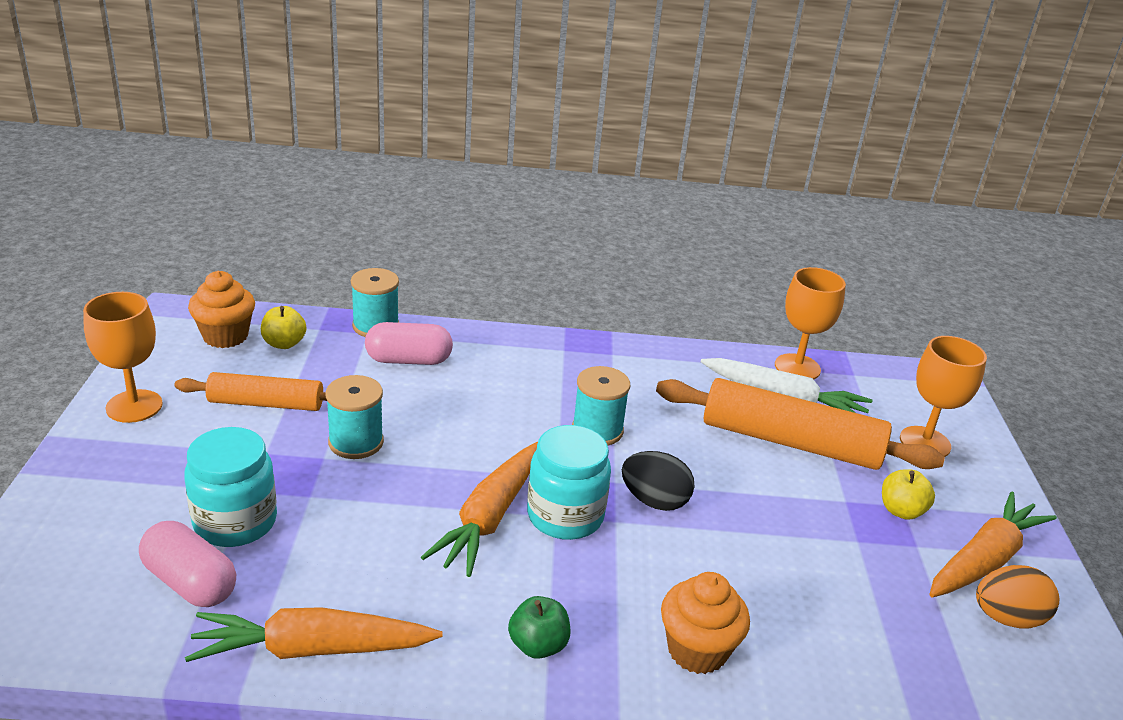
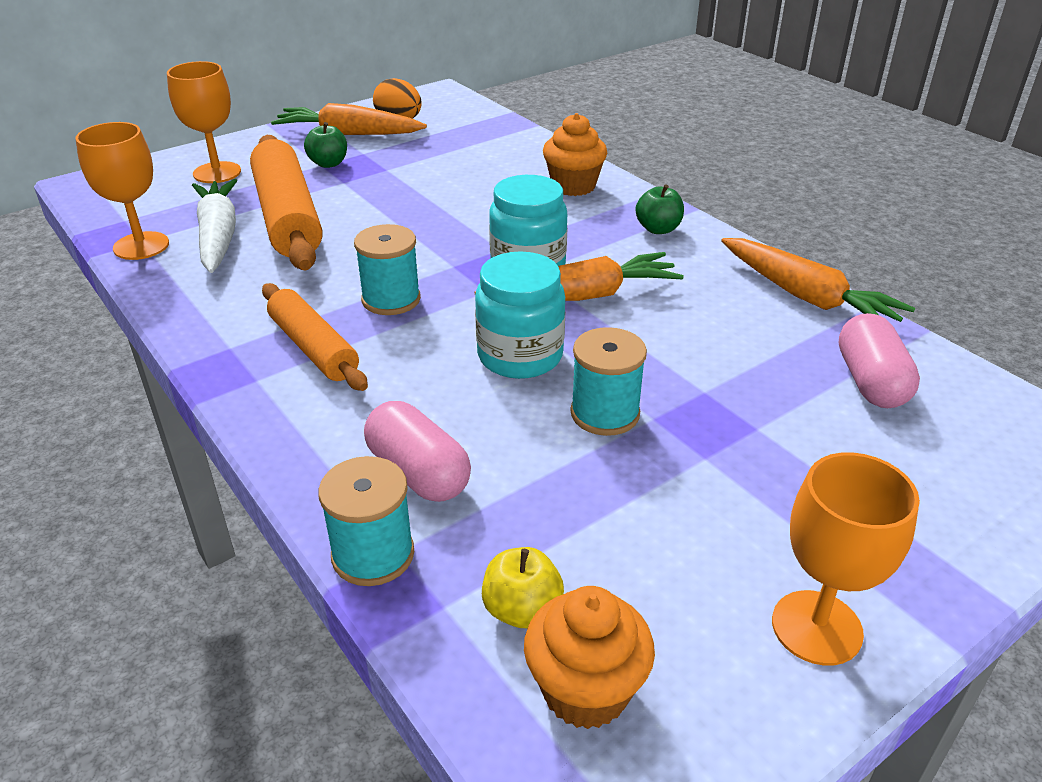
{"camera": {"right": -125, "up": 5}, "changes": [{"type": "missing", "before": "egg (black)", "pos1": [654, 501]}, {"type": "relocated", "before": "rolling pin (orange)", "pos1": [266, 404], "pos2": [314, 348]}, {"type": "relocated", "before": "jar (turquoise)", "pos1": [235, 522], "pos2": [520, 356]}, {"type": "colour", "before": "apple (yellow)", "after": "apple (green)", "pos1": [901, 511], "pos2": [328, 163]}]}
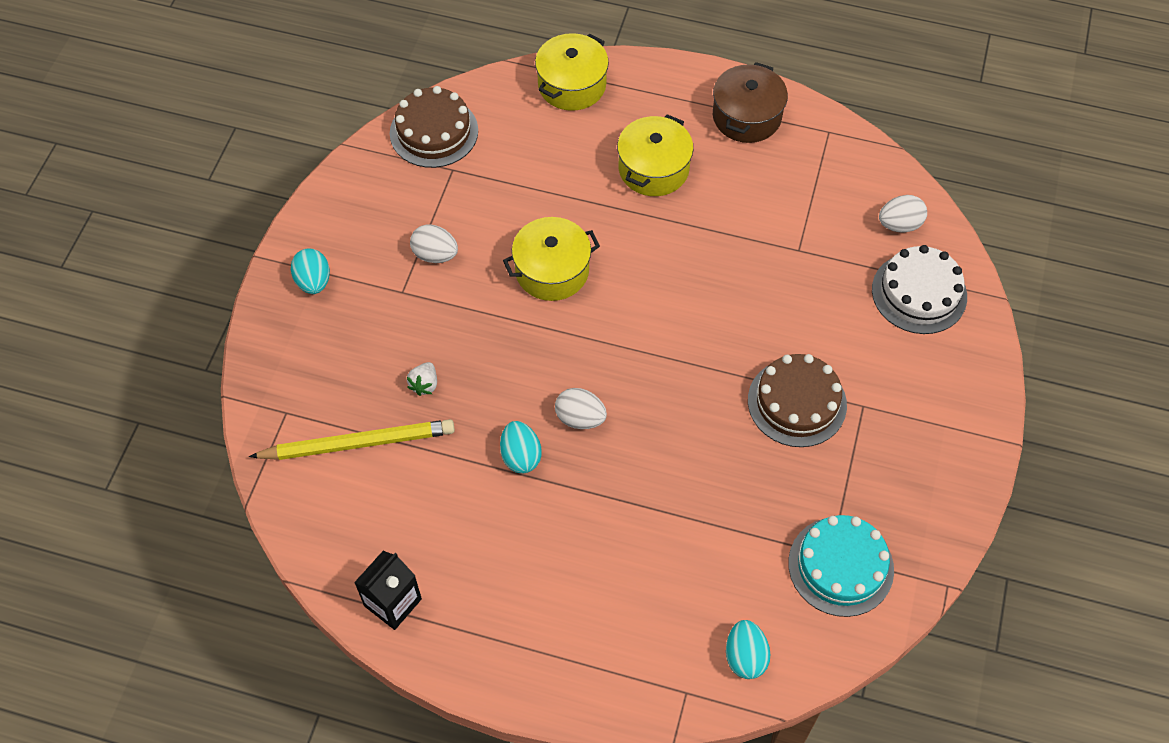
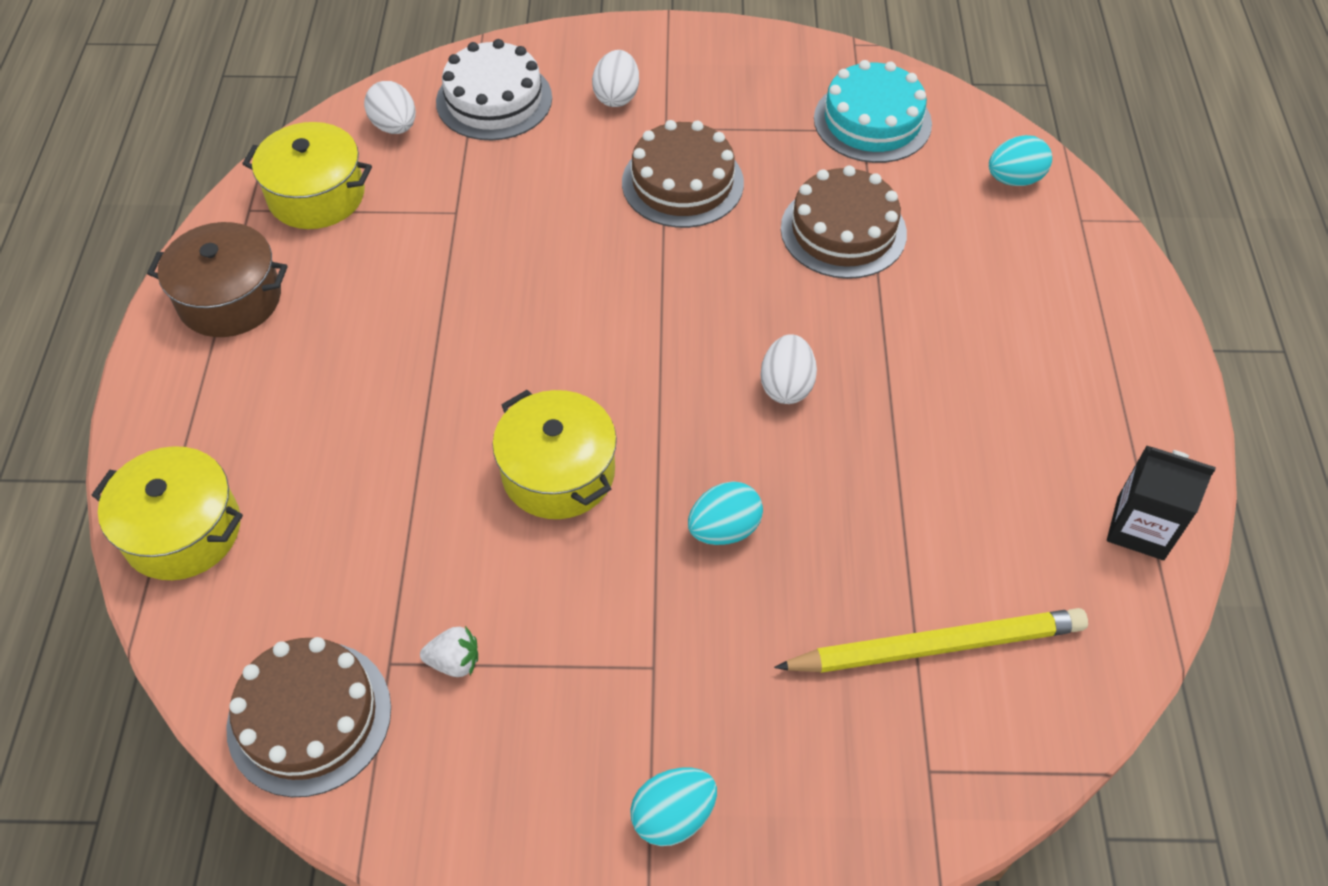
{"camera": {"right": -105, "up": -5}, "changes": [{"type": "appeared", "after": "cake (brown)", "pos2": [843, 231]}, {"type": "relocated", "before": "strawberry (white)", "pos1": [424, 384], "pos2": [454, 661]}, {"type": "relocated", "before": "egg (white)", "pos1": [435, 255], "pos2": [616, 96]}, {"type": "relocated", "before": "egg (turquoise)", "pos1": [521, 456], "pos2": [724, 529]}, {"type": "relocated", "before": "pot (yellow)", "pos1": [653, 169], "pos2": [316, 195]}, {"type": "spun", "before": "pencil (yellow)", "pos1": [358, 443], "pos2": [936, 646], "turn": 105}]}
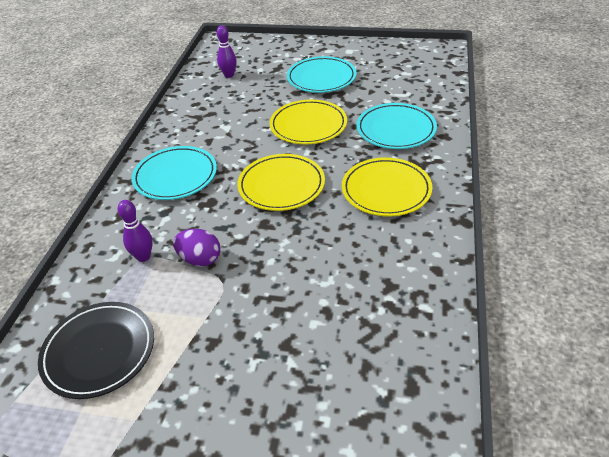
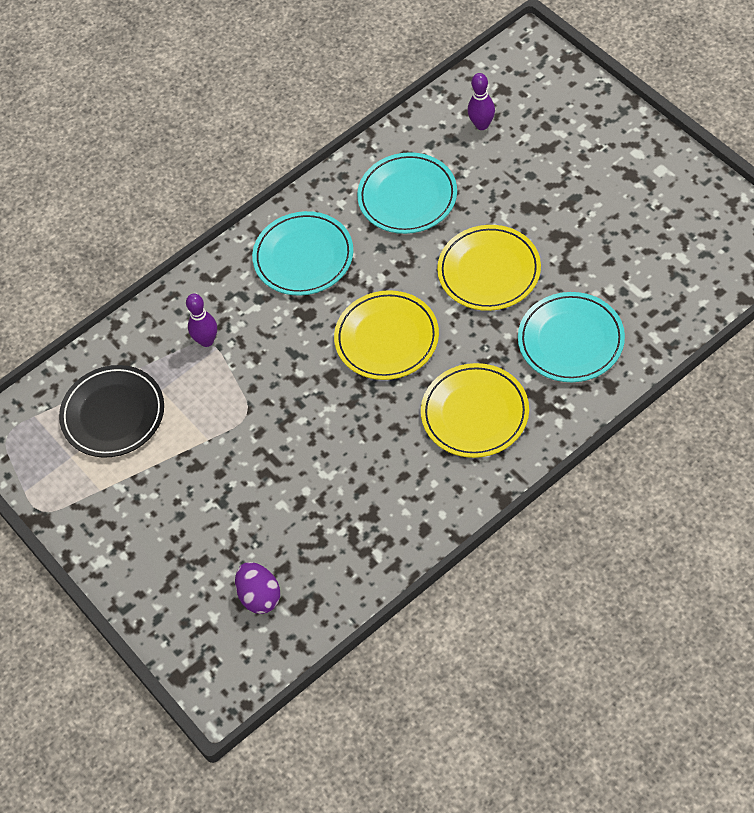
{"camera": {"right": 45, "up": 15}, "changes": [{"type": "relocated", "before": "egg (purple)", "pos1": [200, 259], "pos2": [260, 596]}, {"type": "relocated", "before": "plate (turquoise)", "pos1": [321, 78], "pos2": [407, 197]}]}
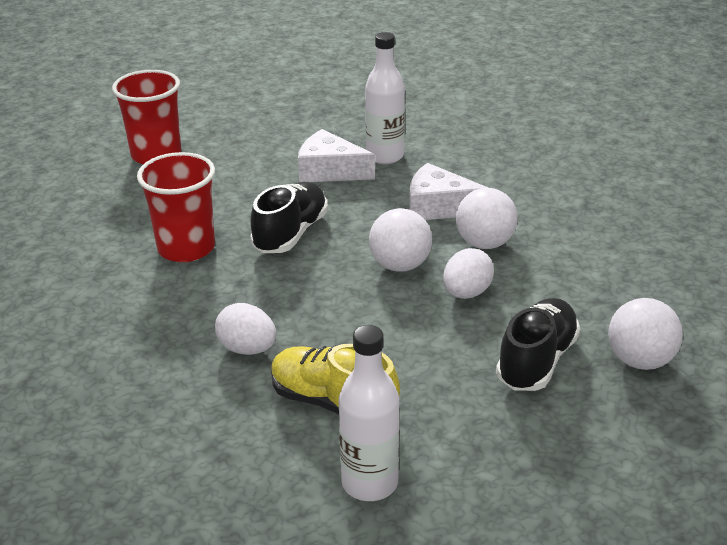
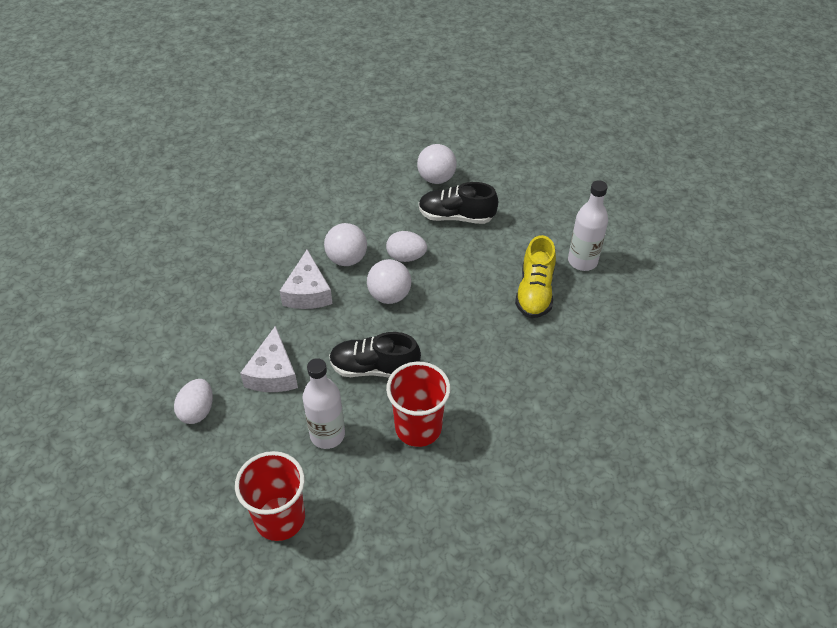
{"camera": {"right": -110, "up": 15}, "changes": [{"type": "relocated", "before": "egg (white)", "pos1": [247, 349], "pos2": [197, 411]}, {"type": "relocated", "before": "bottle (white)", "pos1": [385, 156], "pos2": [327, 435]}]}
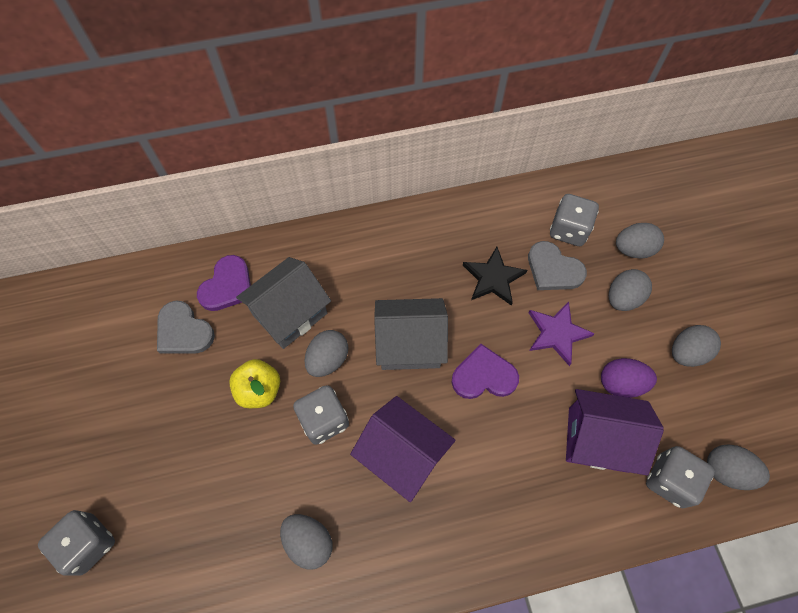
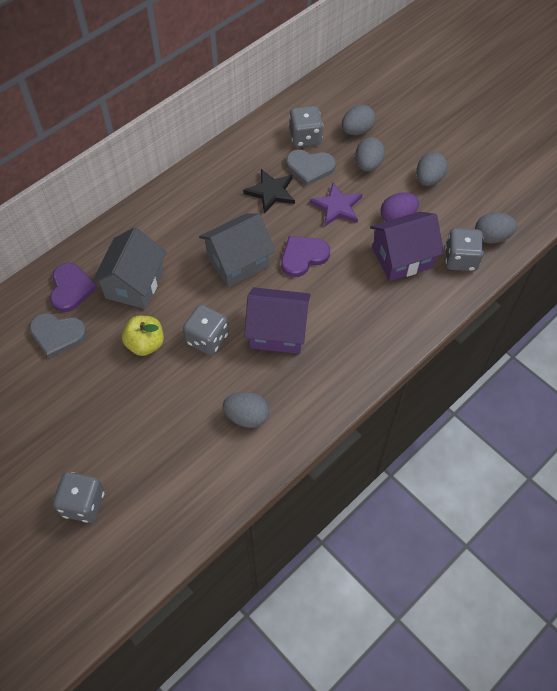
{"camera": {"right": -30, "up": -5}, "changes": [{"type": "missing", "before": "egg (grey)", "pos1": [328, 359]}]}
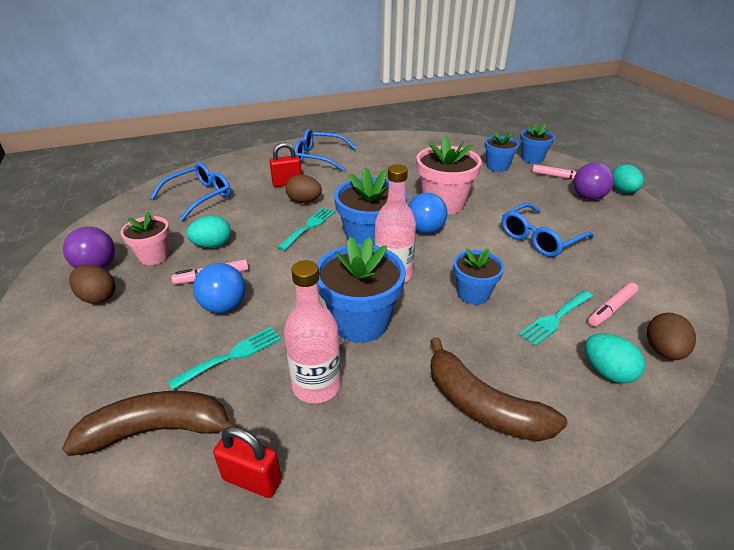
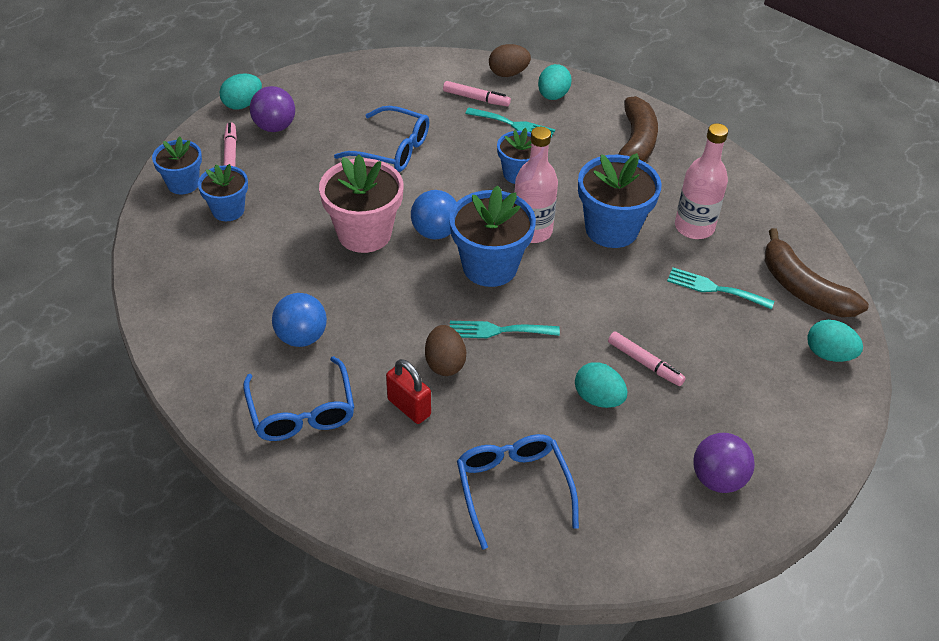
{"camera": {"right": -120, "up": 10}, "changes": [{"type": "missing", "before": "egg (brown)", "pos1": [98, 297]}, {"type": "missing", "before": "flower pot (pink)", "pos1": [154, 256]}, {"type": "missing", "before": "padlock (red)", "pos1": [252, 480]}, {"type": "appeared", "after": "egg (turquoise)", "pos2": [828, 354]}, {"type": "relocated", "before": "ball (blue)", "pos1": [224, 306], "pos2": [301, 337]}, {"type": "spun", "before": "glasses (blue)", "pos1": [199, 197], "pos2": [513, 488], "turn": 60}]}
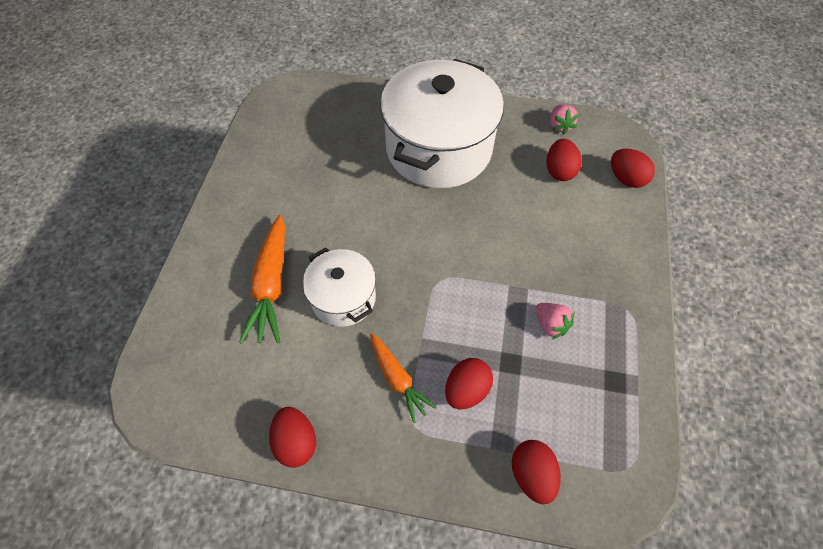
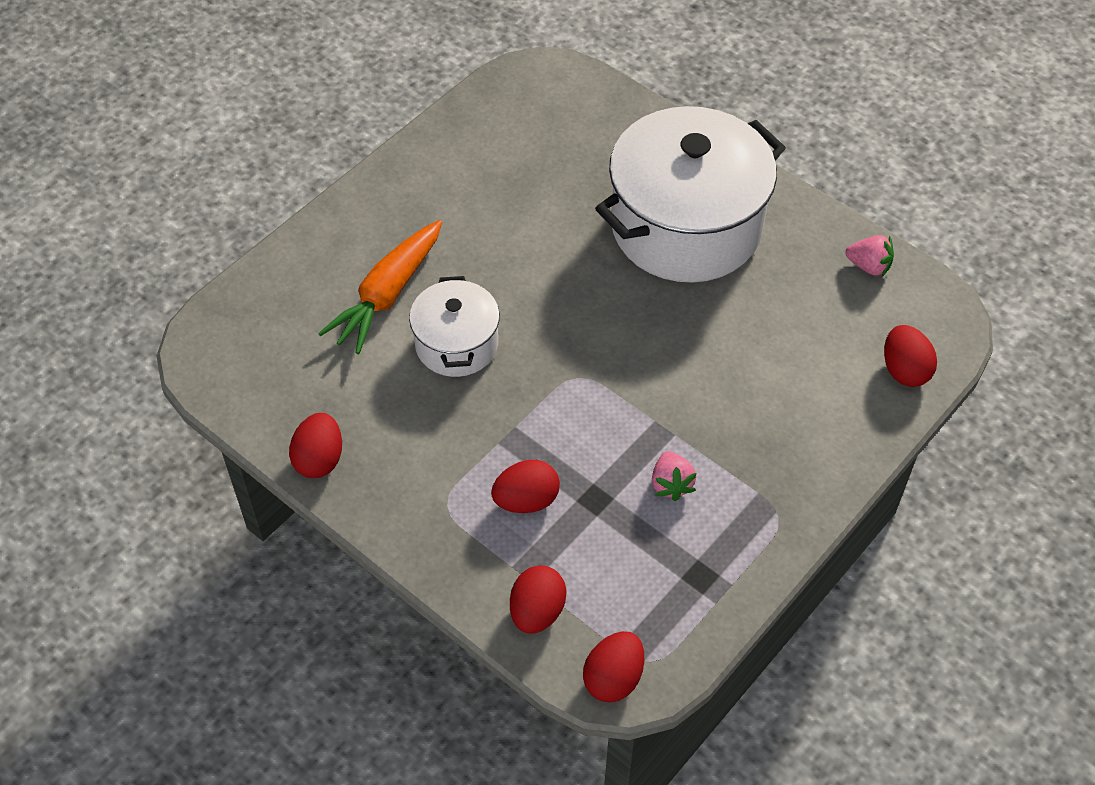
{"camera": {"right": 30, "up": -5}, "changes": [{"type": "missing", "before": "carrot (orange)", "pos1": [398, 379]}, {"type": "relocated", "before": "egg (red)", "pos1": [559, 171], "pos2": [613, 678]}, {"type": "spun", "before": "strawberry (pink)", "pos1": [559, 126], "pos2": [869, 266], "turn": -90}]}
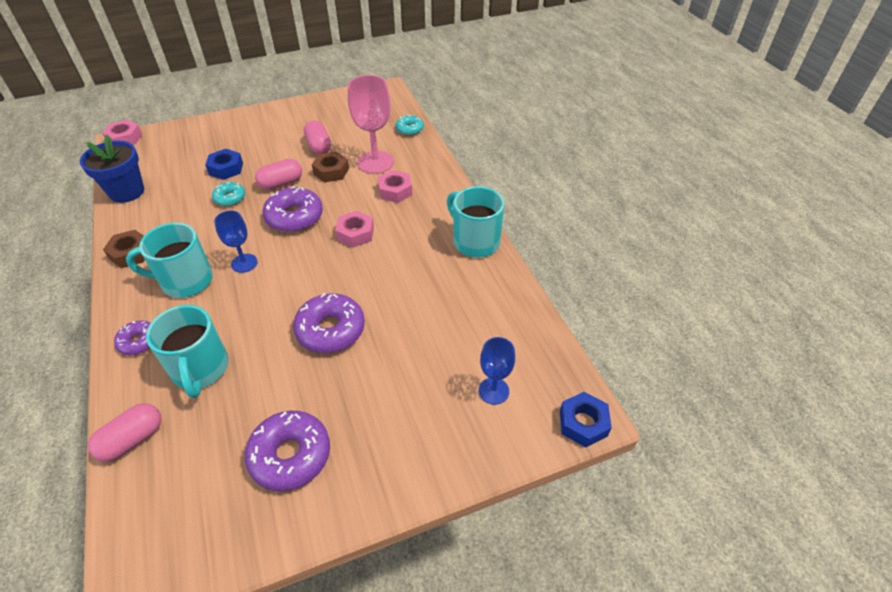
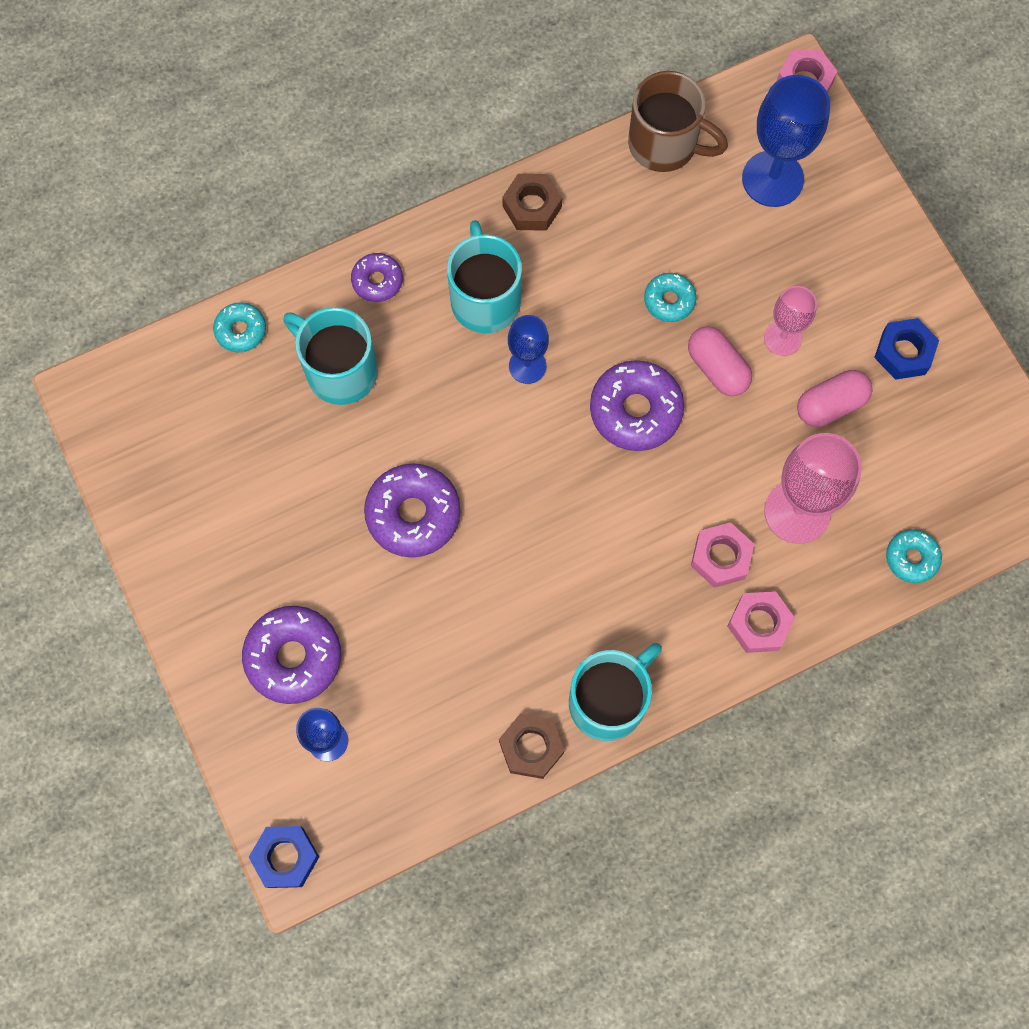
{"camera": {"right": 85, "up": 25}, "changes": [{"type": "appeared", "after": "goblet (blue)", "pos2": [772, 179]}, {"type": "appeared", "after": "goblet (pink)", "pos2": [782, 338]}, {"type": "relocated", "before": "nut (blue)", "pos1": [226, 169], "pos2": [904, 352]}, {"type": "relocated", "before": "donut (purple)", "pos1": [290, 455], "pos2": [294, 657]}, {"type": "relocated", "before": "nut (brown)", "pos1": [331, 171], "pos2": [531, 747]}, {"type": "relocated", "before": "nut (pink)", "pos1": [355, 233], "pos2": [759, 624]}, {"type": "exchanged", "before": "flower pot (blue)", "after": "mug (brown)", "pos1": [127, 192], "pos2": [665, 145]}, {"type": "exchanged", "before": "capsule (pink)", "after": "donut (turquoise)", "pos1": [132, 440], "pos2": [241, 330]}, {"type": "spun", "before": "mug (turquoise)", "pos1": [200, 370], "pos2": [339, 370], "turn": 60}]}
